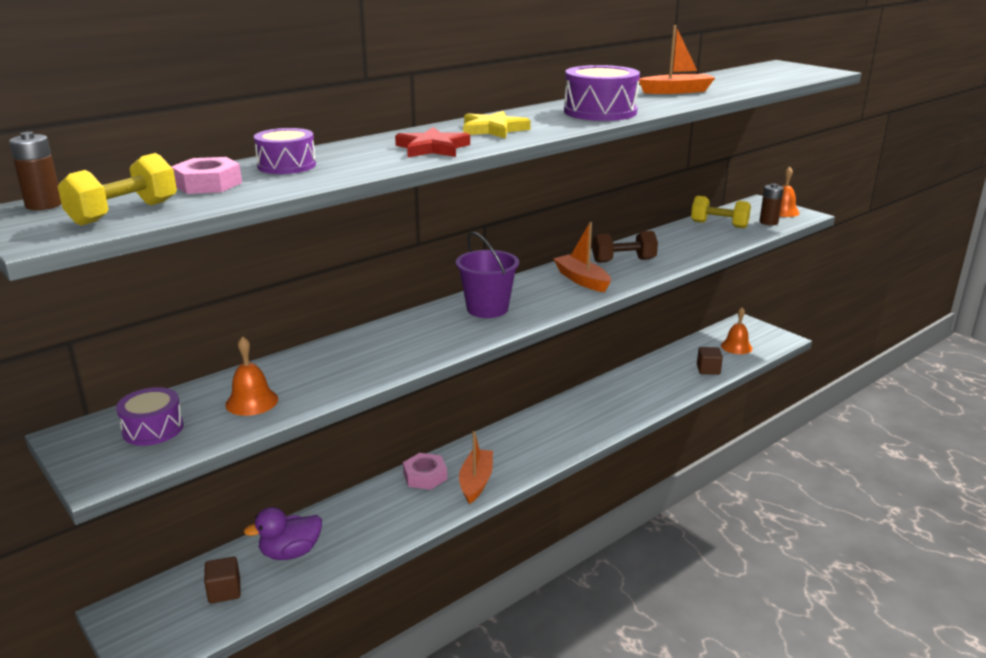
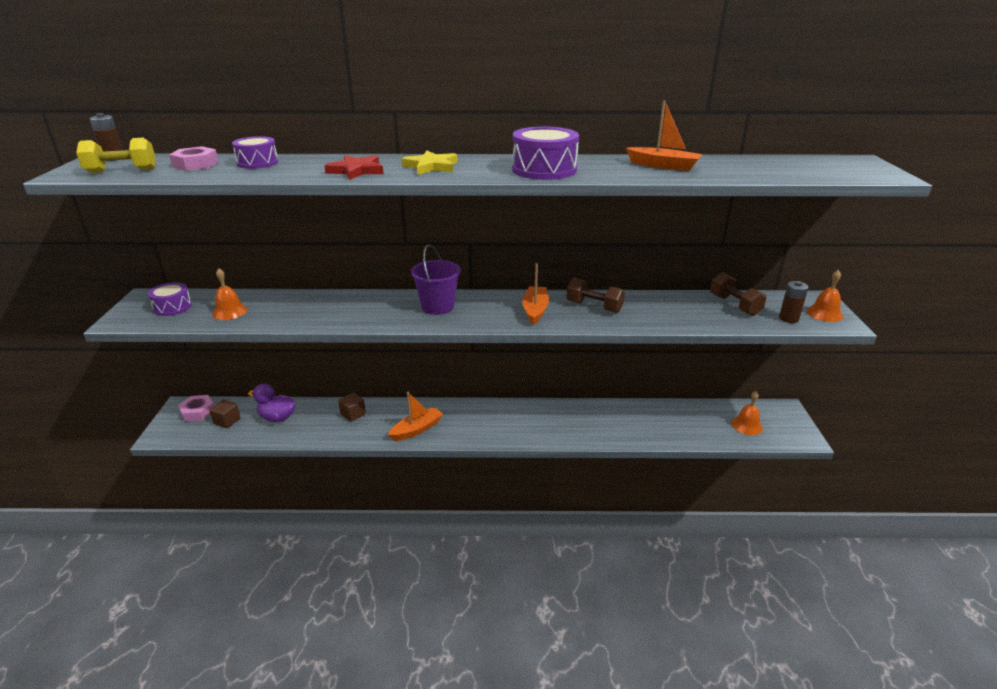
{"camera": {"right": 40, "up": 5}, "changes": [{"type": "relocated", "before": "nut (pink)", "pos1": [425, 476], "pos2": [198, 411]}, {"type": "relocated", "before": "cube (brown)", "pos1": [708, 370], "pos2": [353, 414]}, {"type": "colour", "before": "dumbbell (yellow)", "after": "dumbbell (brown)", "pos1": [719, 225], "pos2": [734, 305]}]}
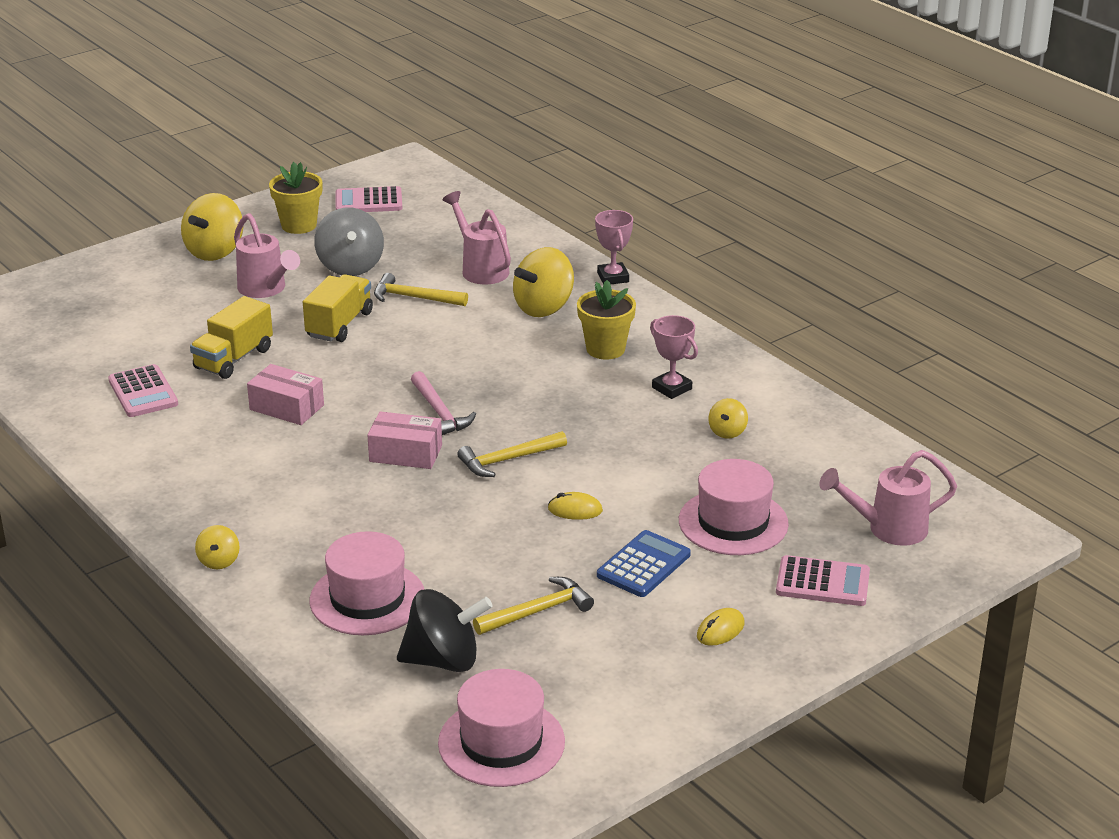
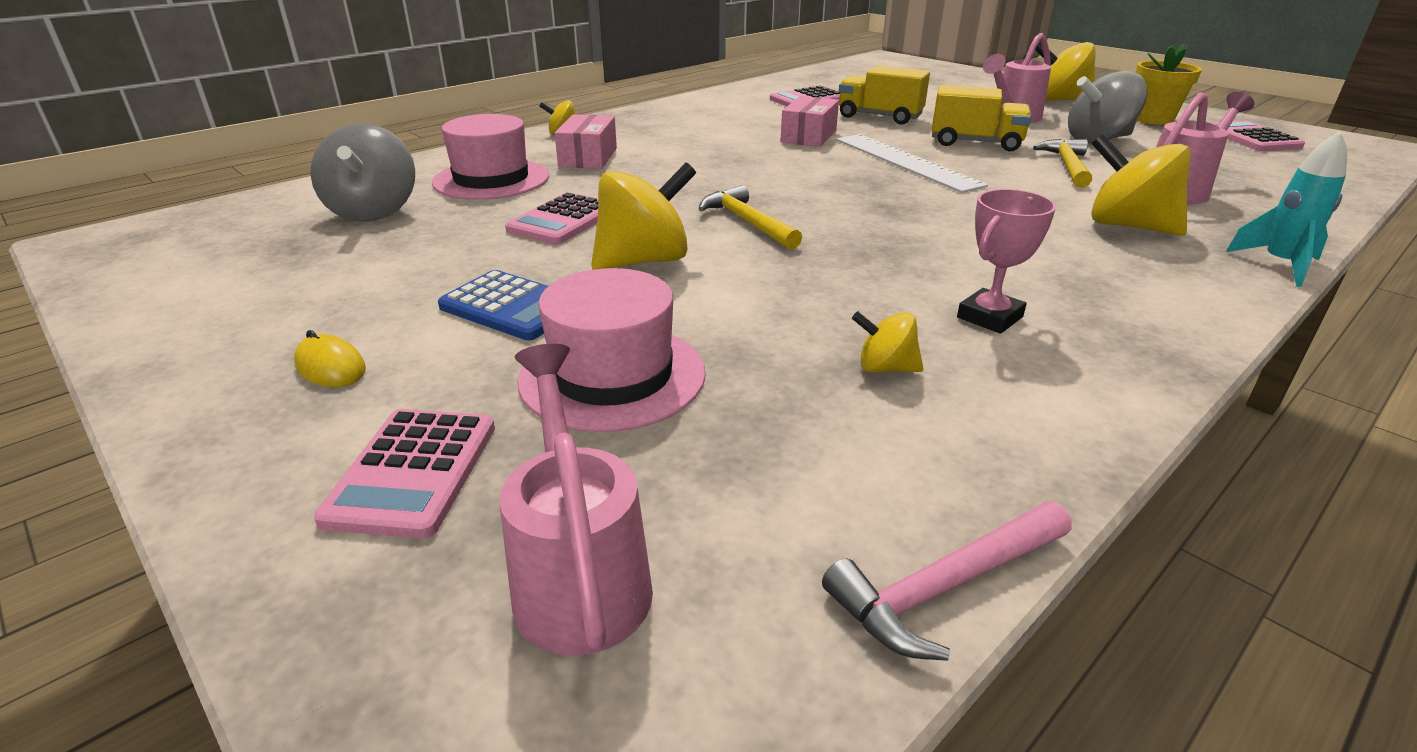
{"camera": {"right": 85, "up": 0}, "changes": [{"type": "missing", "before": "hat (pink)", "pos1": [501, 742]}, {"type": "missing", "before": "hammer (yellow)", "pos1": [538, 611]}, {"type": "missing", "before": "flower pot (yellow)", "pos1": [605, 349]}, {"type": "appeared", "after": "calculator (pink)", "pos2": [563, 220]}, {"type": "appeared", "after": "ruler (white)", "pos2": [905, 162]}, {"type": "relocated", "before": "box (pink)", "pos1": [405, 453], "pos2": [588, 157]}, {"type": "relocated", "before": "hammer (pink)", "pos1": [439, 413], "pos2": [945, 586]}, {"type": "exchanged", "before": "mouse (yellow)", "after": "spinning top (yellow)", "pos1": [575, 510], "pos2": [644, 261]}, {"type": "exchanged", "before": "trophy (pink)", "after": "rocket (turquoise)", "pos1": [613, 277], "pos2": [1279, 265]}, {"type": "colour", "before": "spinning top (black)", "after": "spinning top (grey)", "pos1": [443, 660], "pos2": [374, 212]}]}
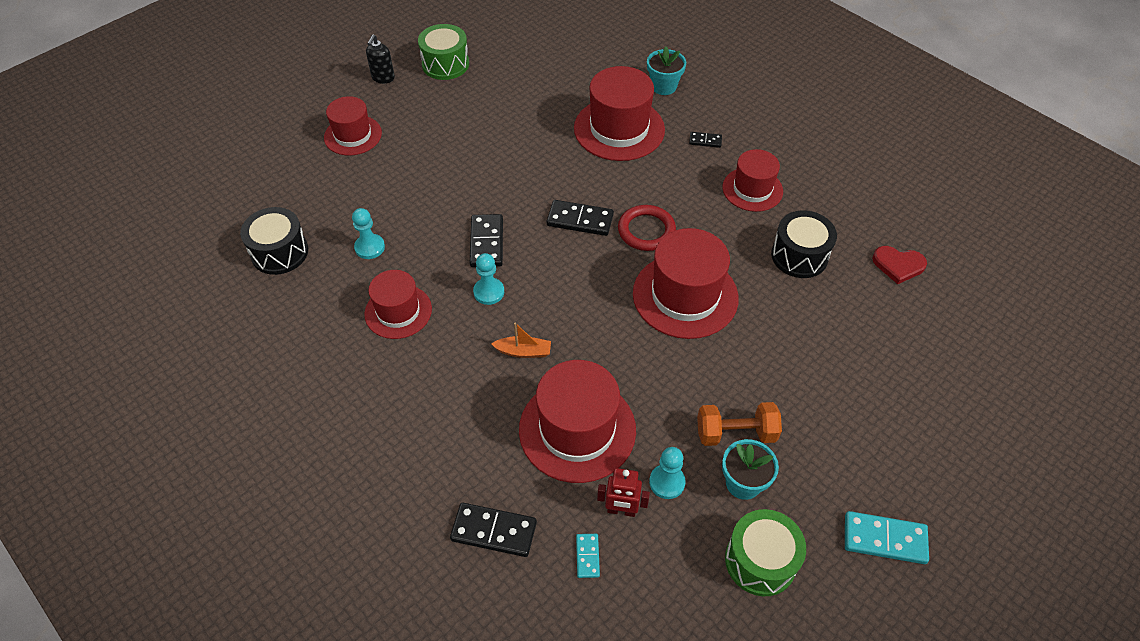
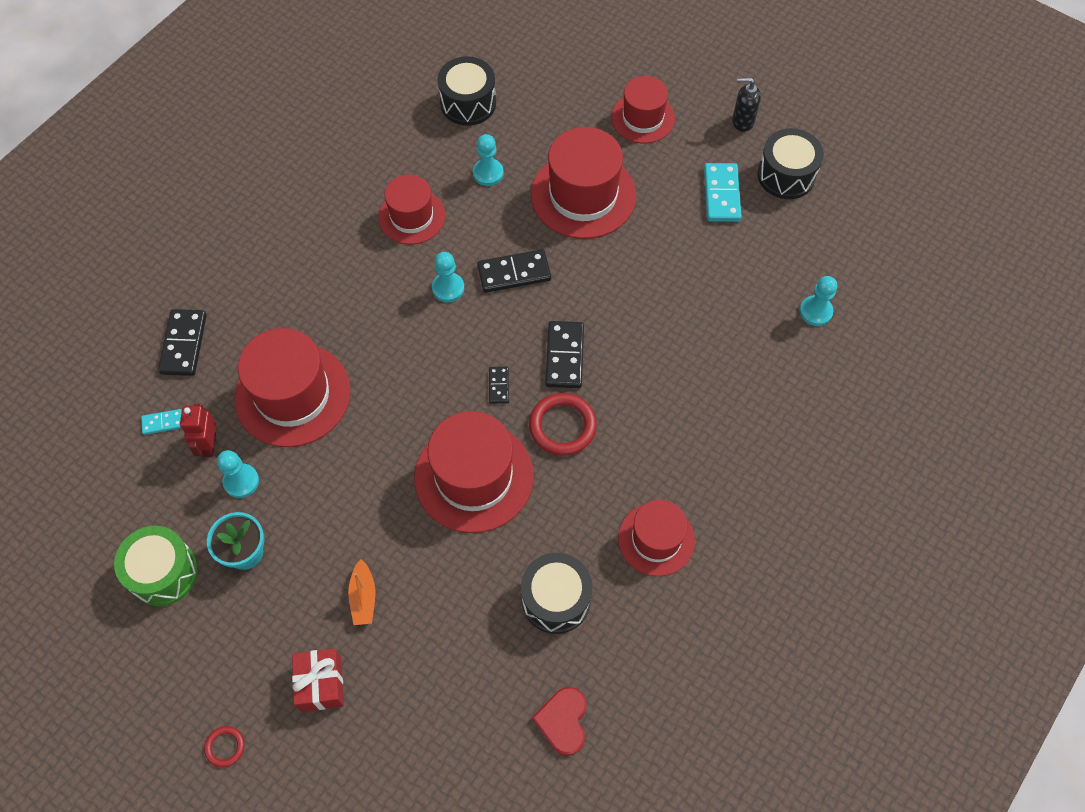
{"camera": {"right": 80, "up": 10}, "changes": [{"type": "missing", "before": "flower pot (turquoise)", "pos1": [663, 86]}, {"type": "missing", "before": "dumbbell (orange)", "pos1": [735, 433]}, {"type": "appeared", "after": "ring (red)", "pos2": [225, 747]}, {"type": "appeared", "after": "gift (red)", "pos2": [321, 684]}, {"type": "appeared", "after": "pawn (turquoise)", "pos2": [815, 311]}, {"type": "relocated", "before": "boat (orange)", "pos1": [523, 351], "pos2": [363, 597]}, {"type": "relocated", "before": "hat (red)", "pos1": [619, 129], "pos2": [583, 195]}, {"type": "relocated", "before": "domino (black)", "pos1": [705, 141], "pos2": [499, 386]}, {"type": "relocated", "before": "domino (turquoise)", "pos1": [884, 539], "pos2": [722, 194]}, {"type": "colour", "before": "drum (green)", "after": "drum (black)", "pos1": [445, 64], "pos2": [786, 175]}]}
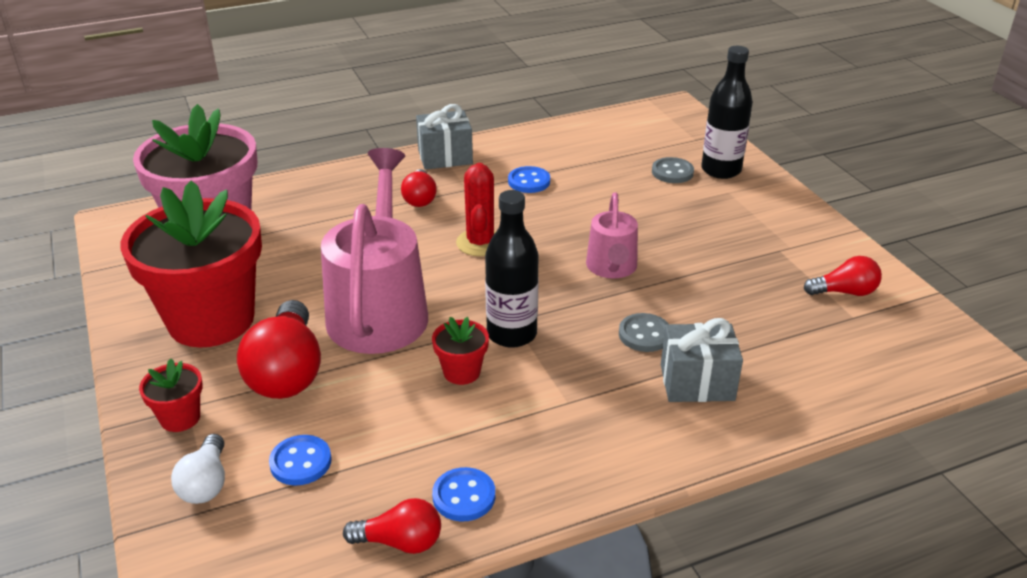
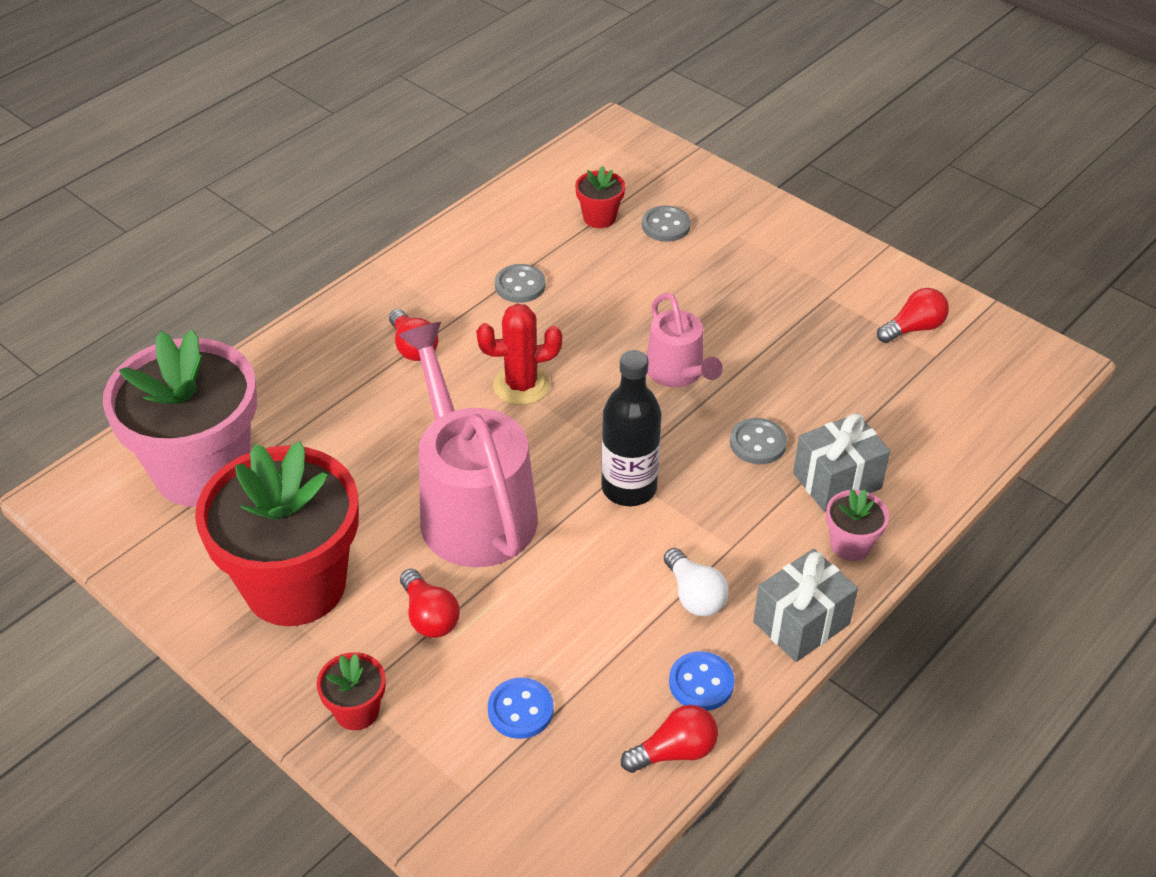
{"camera": {"right": -25, "up": 10}, "changes": [{"type": "missing", "before": "bottle (black)", "pos1": [721, 170]}, {"type": "appeared", "after": "flower pot (pink)", "pos2": [850, 545]}, {"type": "relocated", "before": "light bulb (white)", "pos1": [206, 483], "pos2": [694, 595]}, {"type": "relocated", "before": "gift (grey)", "pos1": [445, 157], "pos2": [801, 623]}, {"type": "relocated", "before": "flower pot (red)", "pos1": [461, 372], "pos2": [599, 217]}, {"type": "colour", "before": "button (blue)", "after": "button (grey)", "pos1": [529, 181], "pos2": [520, 285]}, {"type": "spun", "before": "cactus (red)", "pos1": [480, 243], "pos2": [521, 385], "turn": -75}, {"type": "size", "before": "light bulb (red)", "pos1": [287, 372], "pos2": [429, 616], "scale": 0.56}]}
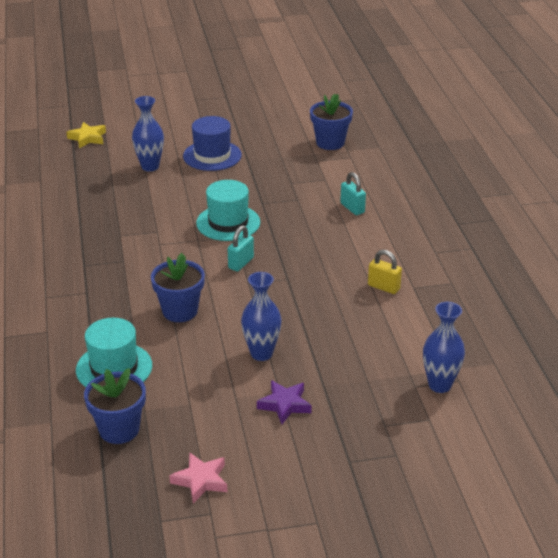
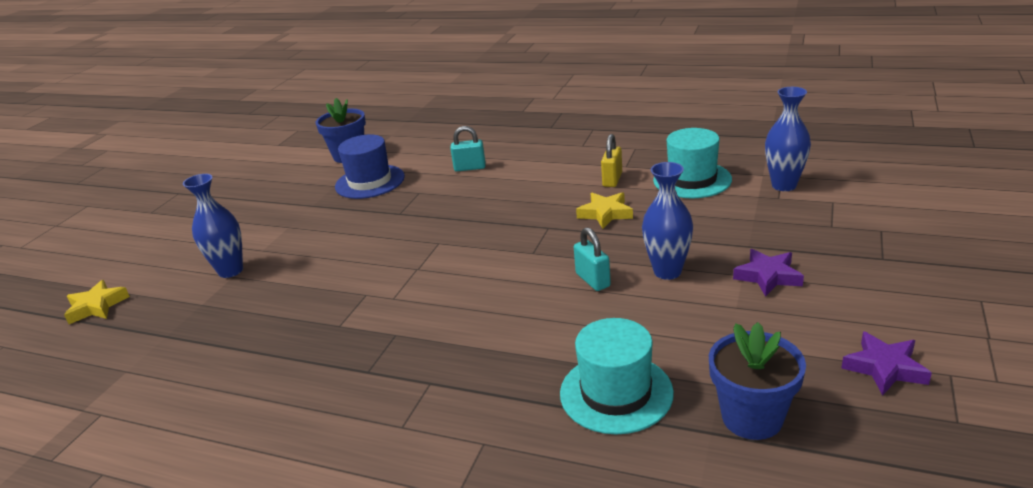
{"camera": {"right": -55, "up": -5}, "changes": [{"type": "missing", "before": "flower pot (blue)", "pos1": [180, 311]}, {"type": "appeared", "after": "star (yellow)", "pos2": [605, 214]}, {"type": "relocated", "before": "hat (blue)", "pos1": [212, 156], "pos2": [370, 182]}, {"type": "relocated", "before": "hat (turquoise)", "pos1": [228, 223], "pos2": [692, 180]}, {"type": "relocated", "before": "padlock (turquoise)", "pos1": [241, 263], "pos2": [593, 280]}, {"type": "colour", "before": "star (pink)", "after": "star (purple)", "pos1": [201, 480], "pos2": [884, 368]}, {"type": "spun", "before": "padlock (yellow)", "pos1": [383, 287], "pos2": [612, 179], "turn": -45}]}
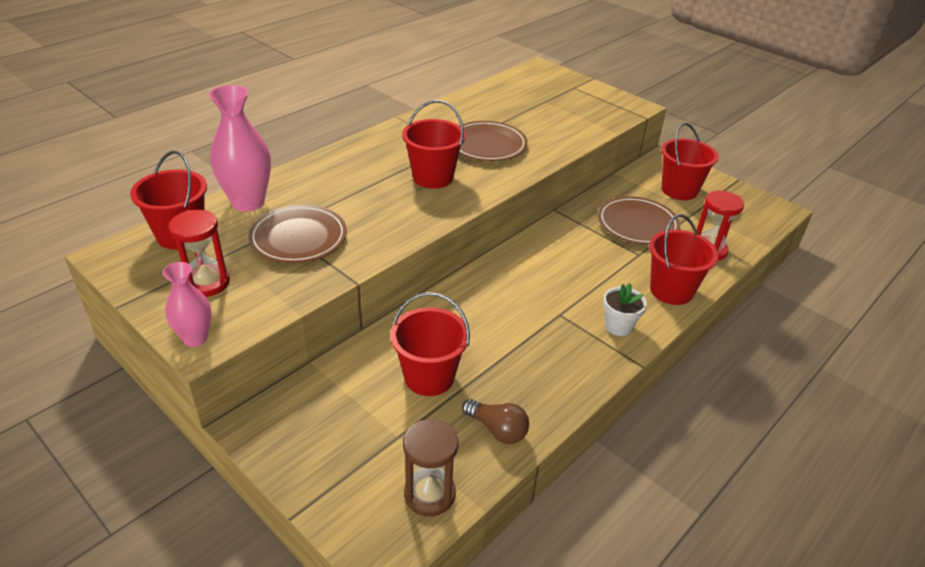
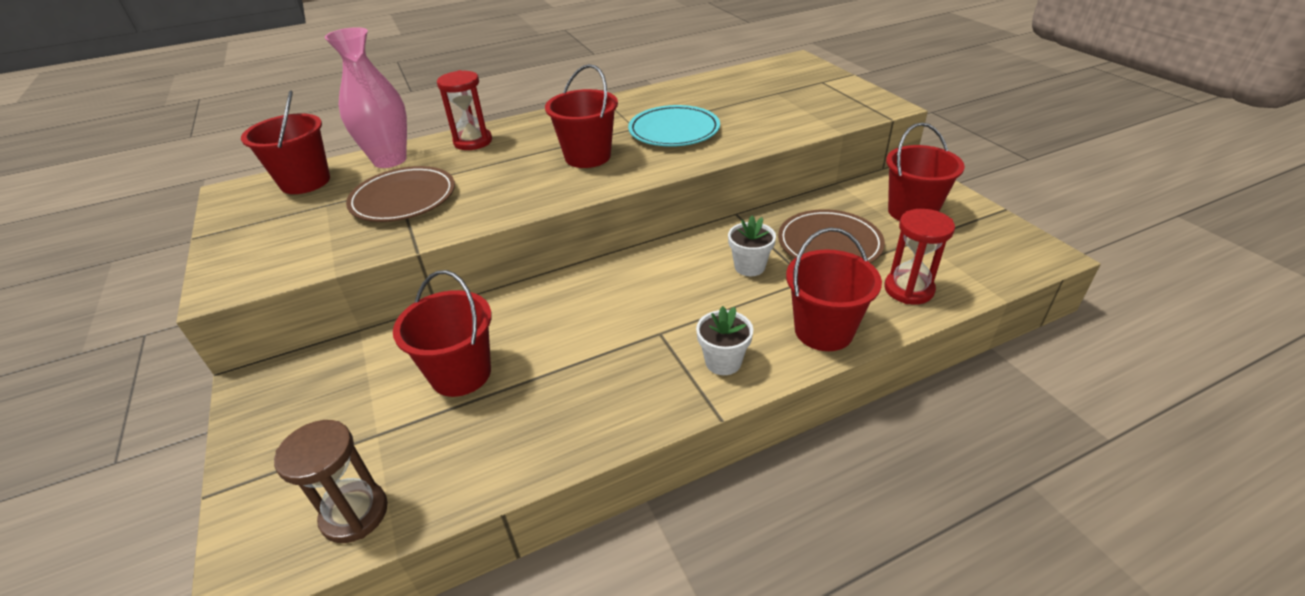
{"camera": {"right": 25, "up": 0}, "changes": [{"type": "missing", "before": "vase (pink)", "pos1": [195, 338]}, {"type": "missing", "before": "light bulb (brown)", "pos1": [497, 429]}, {"type": "appeared", "after": "flower pot (white)", "pos2": [749, 267]}, {"type": "relocated", "before": "hourglass (red)", "pos1": [207, 283], "pos2": [473, 141]}, {"type": "colour", "before": "plate (brown)", "after": "plate (turquoise)", "pos1": [487, 145], "pos2": [674, 131]}]}
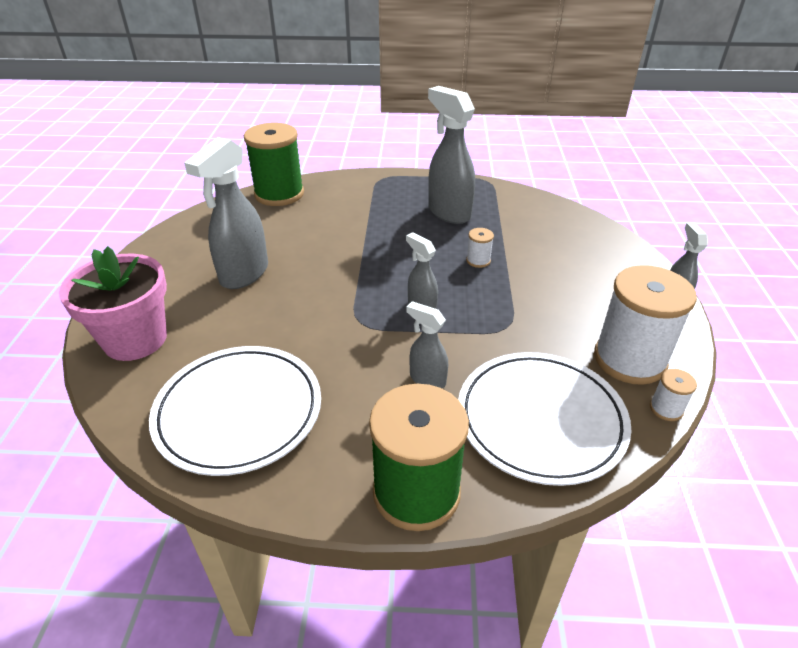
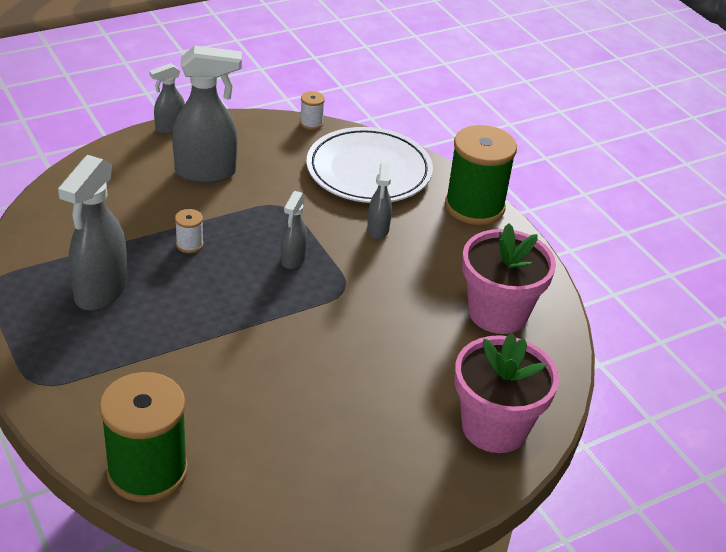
{"camera": {"right": -125, "up": 0}, "changes": [{"type": "missing", "before": "spool (white)", "pos1": [629, 359]}, {"type": "relocated", "before": "spray bottle (grey)", "pos1": [244, 274], "pos2": [206, 172]}, {"type": "exchanged", "before": "plate (white)", "after": "flower pot (pink)", "pos1": [239, 412], "pos2": [498, 313]}]}
